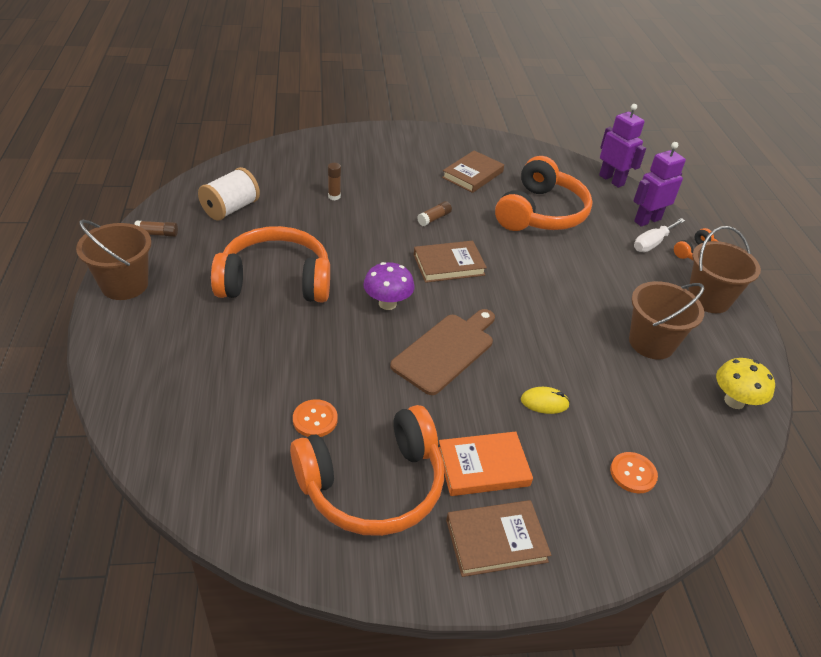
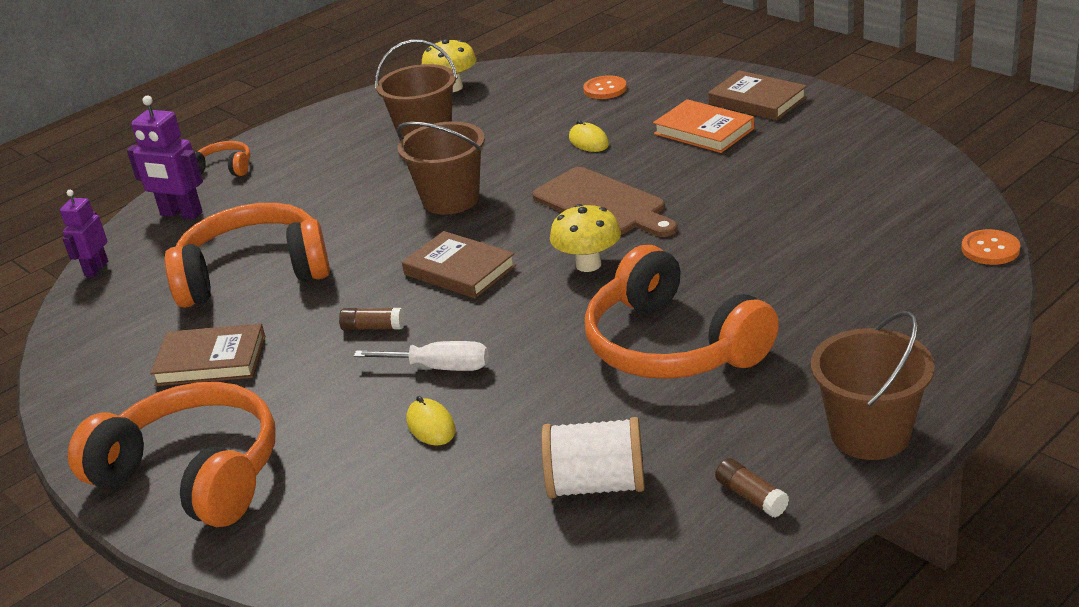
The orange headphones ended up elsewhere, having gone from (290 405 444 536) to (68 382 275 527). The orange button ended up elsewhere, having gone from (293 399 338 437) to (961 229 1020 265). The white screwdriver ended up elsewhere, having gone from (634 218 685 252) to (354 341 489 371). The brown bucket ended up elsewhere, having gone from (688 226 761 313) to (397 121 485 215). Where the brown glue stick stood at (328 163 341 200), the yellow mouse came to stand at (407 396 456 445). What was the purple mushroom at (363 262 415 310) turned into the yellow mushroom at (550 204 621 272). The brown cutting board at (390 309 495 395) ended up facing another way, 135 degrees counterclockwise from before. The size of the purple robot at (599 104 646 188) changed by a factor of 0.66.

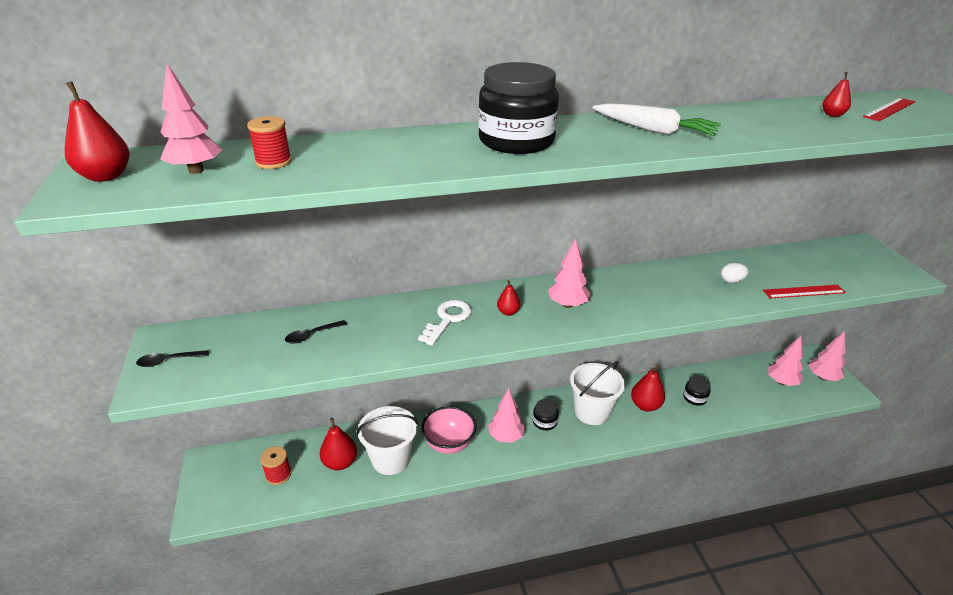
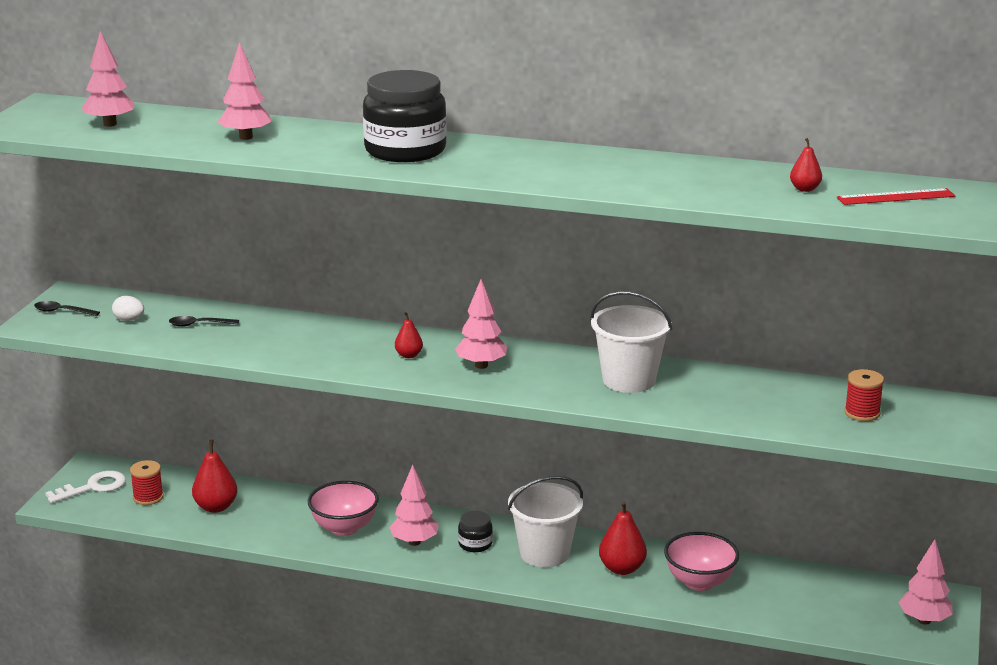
The second view lost the red pear at (65 81 129 182). The second view lost the white carrot at (593 103 721 136). The second view lost the red ruler at (763 285 846 298). The red spool ended up elsewhere, having gone from (247 116 292 169) to (844 369 884 421). The white bucket ended up elsewhere, having gone from (356 406 418 475) to (590 291 673 393). The white key ended up elsewhere, having gone from (418 300 472 346) to (45 471 126 503). The white egg ended up elsewhere, having gone from (721 262 749 283) to (112 296 144 321). The pink tree ended up elsewhere, having gone from (768 336 803 386) to (218 42 272 140). Where the black jar stood at (683 376 711 406), the pink bowl came to stand at (664 532 739 591).

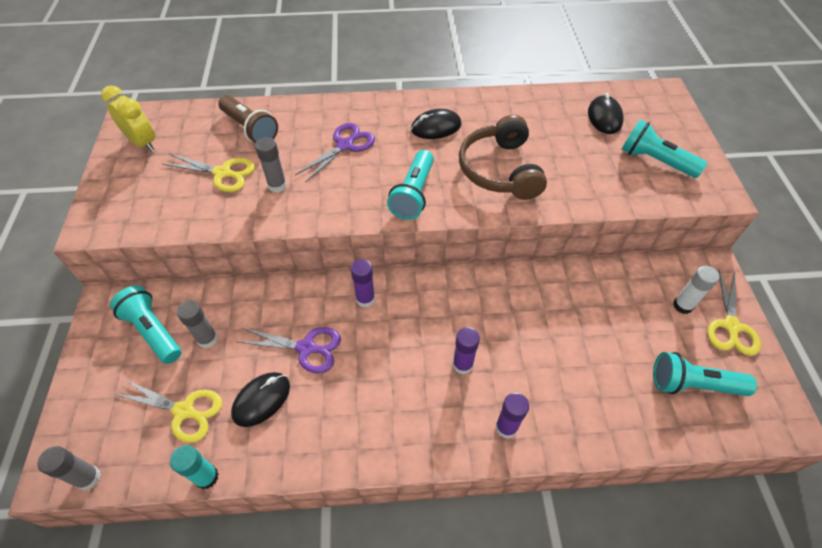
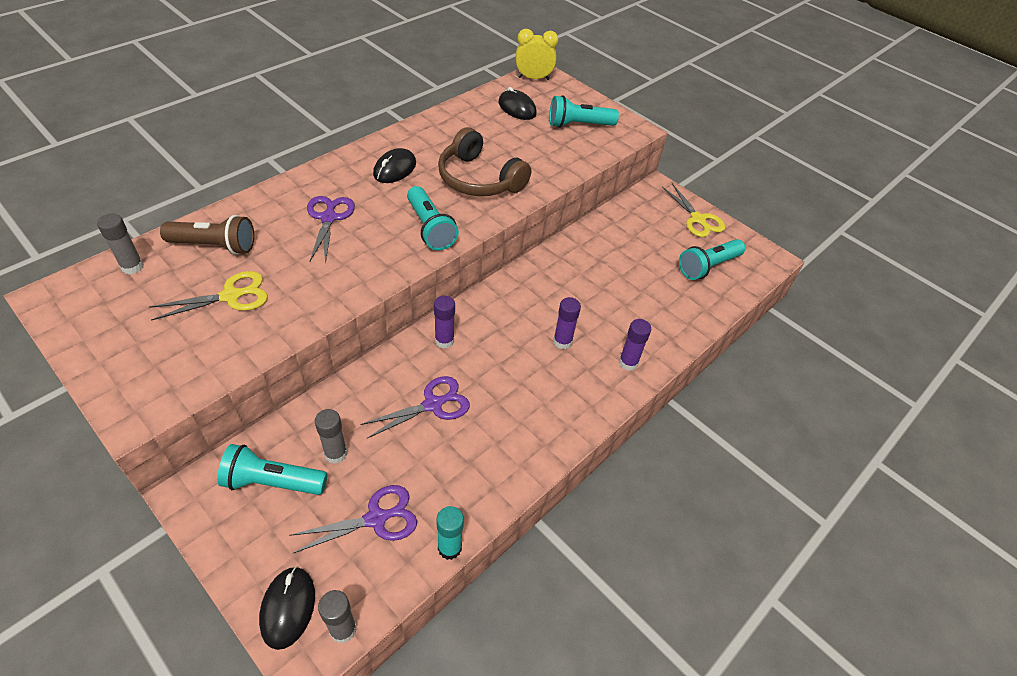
The second view lost the white glue stick at (673 266 719 314). The yellow clock ended up elsewhere, having gone from (101 85 155 152) to (516 29 558 80). The black mouse ended up elsewhere, having gone from (231 372 290 427) to (259 566 315 650). The grey glue stick ended up elsewhere, having gone from (255 137 287 193) to (97 213 144 274). What was the yellow scissors at (115 379 222 443) turned into the purple scissors at (289 485 417 553).

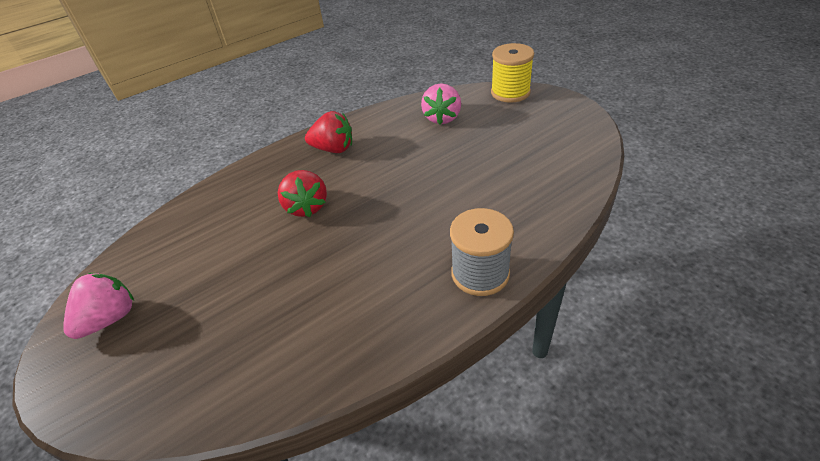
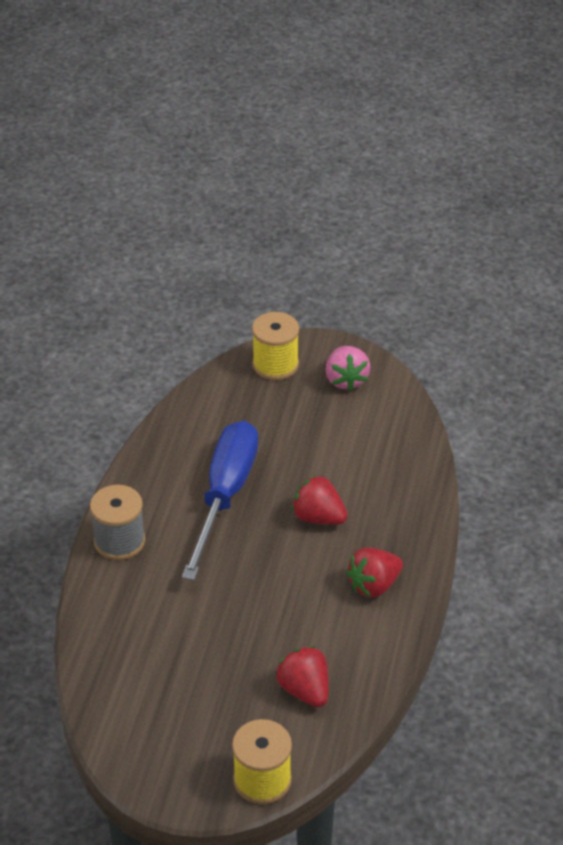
The second view gained the blue screwdriver at (182 421 258 580). The second view gained the yellow spool at (252 312 299 380). What was the pink strawberry at (421 83 461 125) turned into the red strawberry at (276 646 329 707).

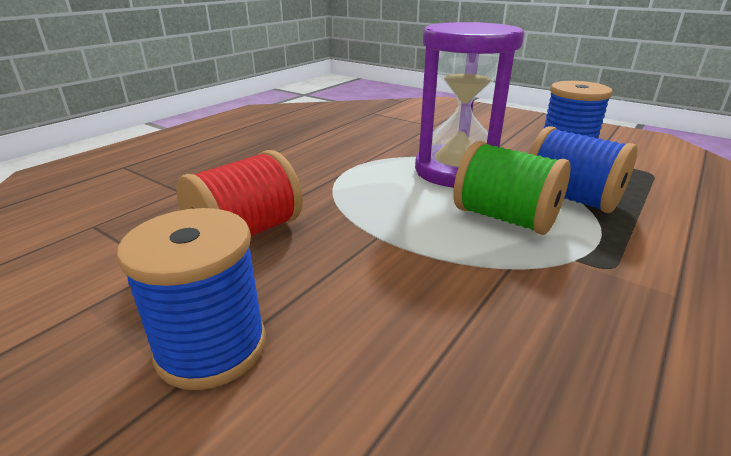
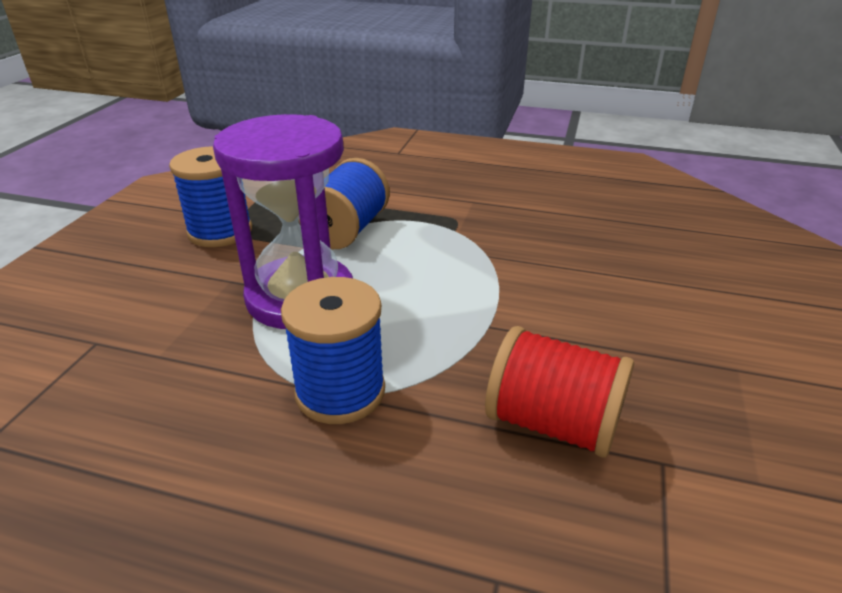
The second view lost the green spool at (453 141 571 235). The blue spool ended up elsewhere, having gone from (117 208 266 390) to (281 277 385 424).

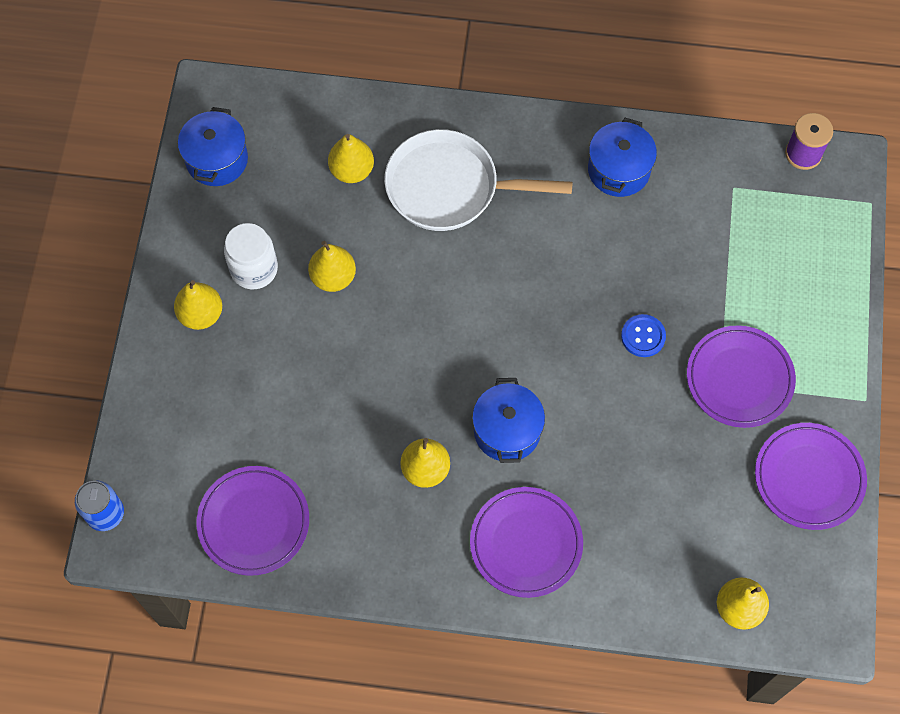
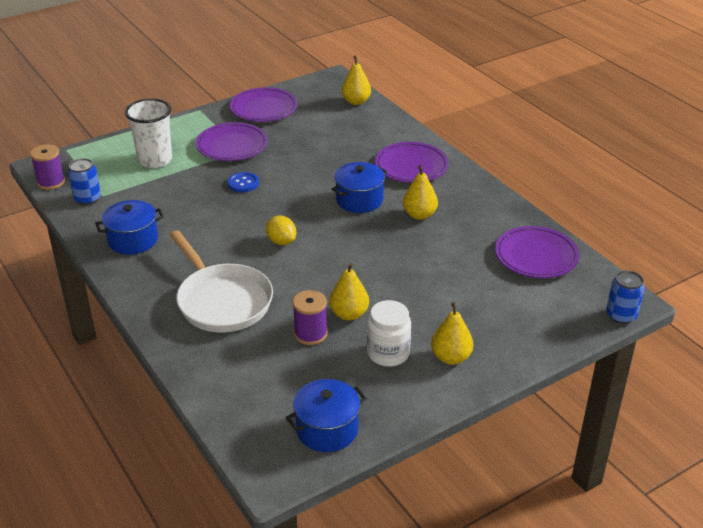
The second view lost the yellow pear at (328 134 374 183). The second view gained the blue can at (68 158 101 205). The second view gained the white cup at (125 98 172 168). The second view gained the yellow lemon at (266 216 296 245). The second view gained the purple spool at (293 290 327 345).

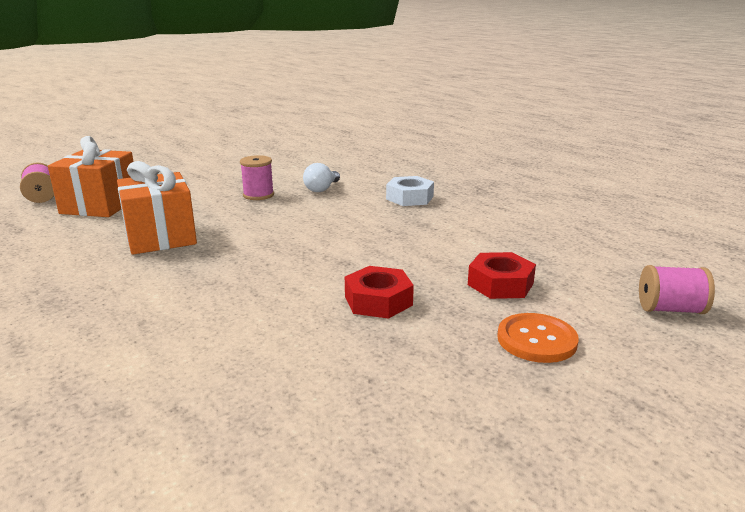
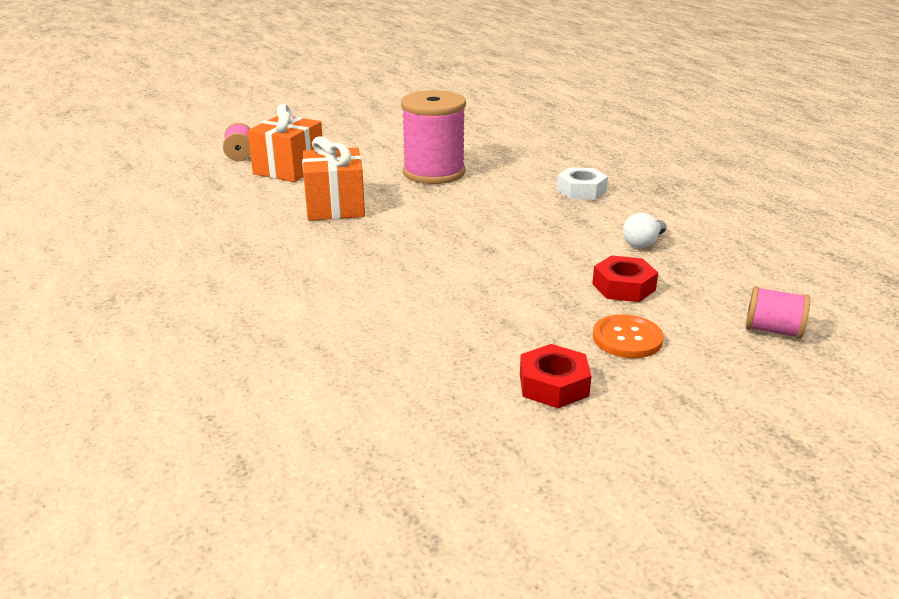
The white light bulb ended up elsewhere, having gone from (303 163 340 192) to (623 213 667 248). The red nut ended up elsewhere, having gone from (345 266 414 319) to (520 344 591 408). The size of the pink spool at (240 155 274 200) changed by a factor of 2.06.

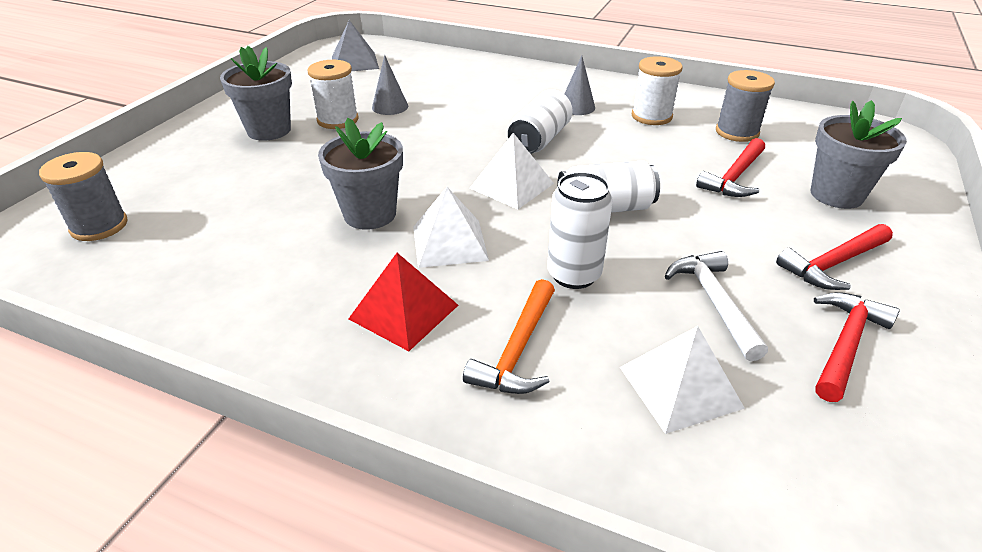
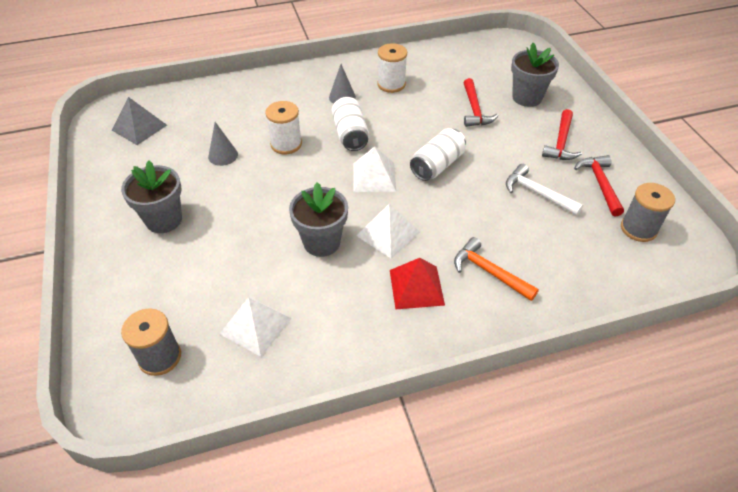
The second view lost the white can at (547 172 613 289). The white spool ended up elsewhere, having gone from (307 60 359 129) to (265 101 302 154). The white pyramid ended up elsewhere, having gone from (620 326 745 434) to (220 297 292 357). The grey spool ended up elsewhere, having gone from (716 70 775 142) to (621 183 675 242). The orange hammer at (463 279 555 394) ended up facing another way, 150 degrees clockwise from before.

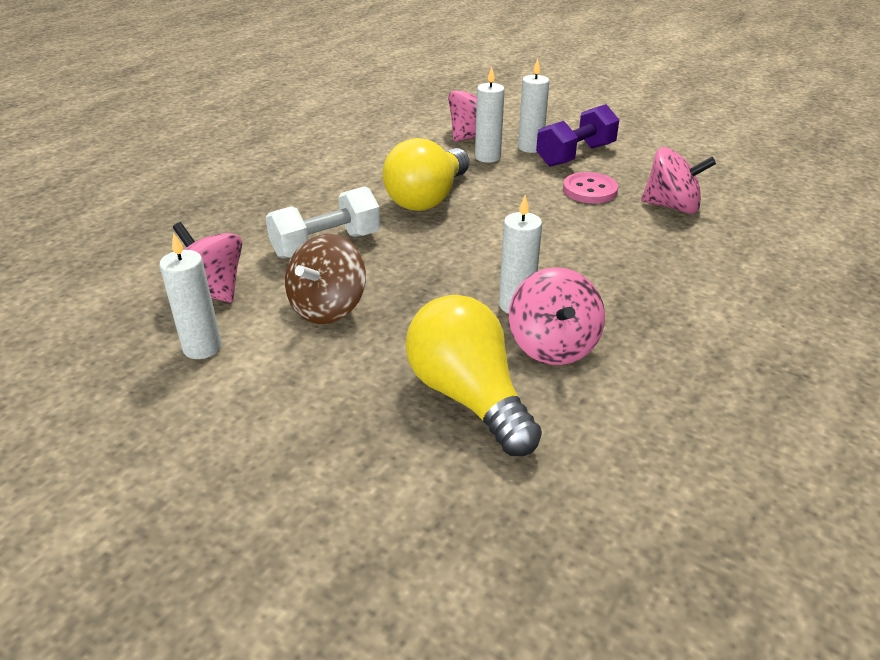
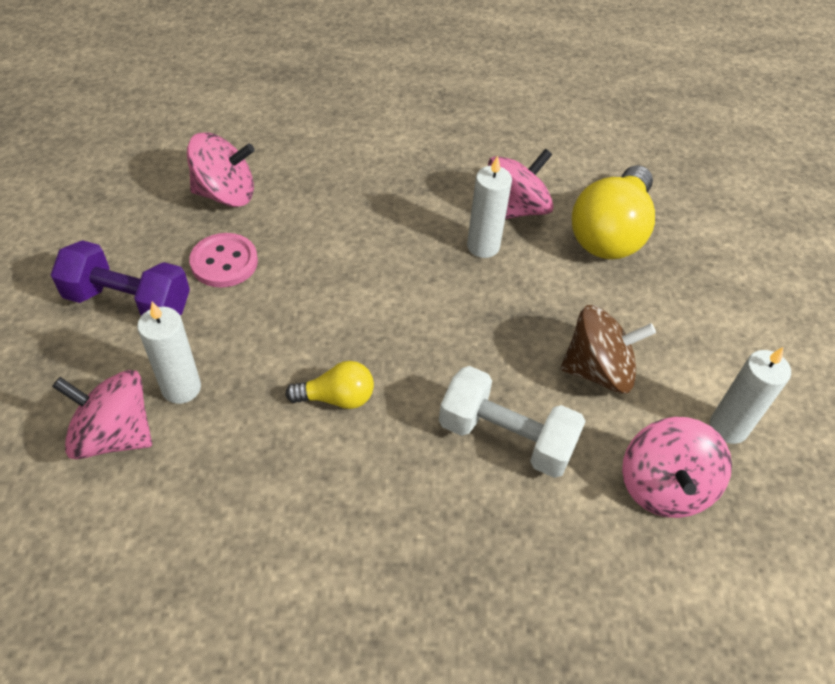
The second view lost the white candle at (518 59 549 153). The pink spinning top at (641 147 716 214) ended up facing another way, 105 degrees clockwise from before. The size of the yellow light bulb at (383 138 470 211) changed by a factor of 0.51.

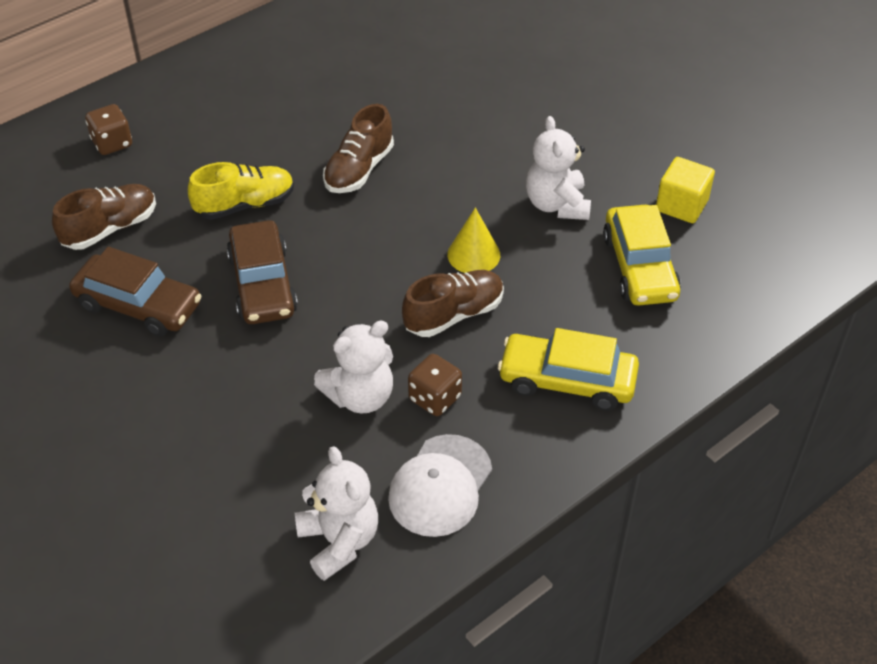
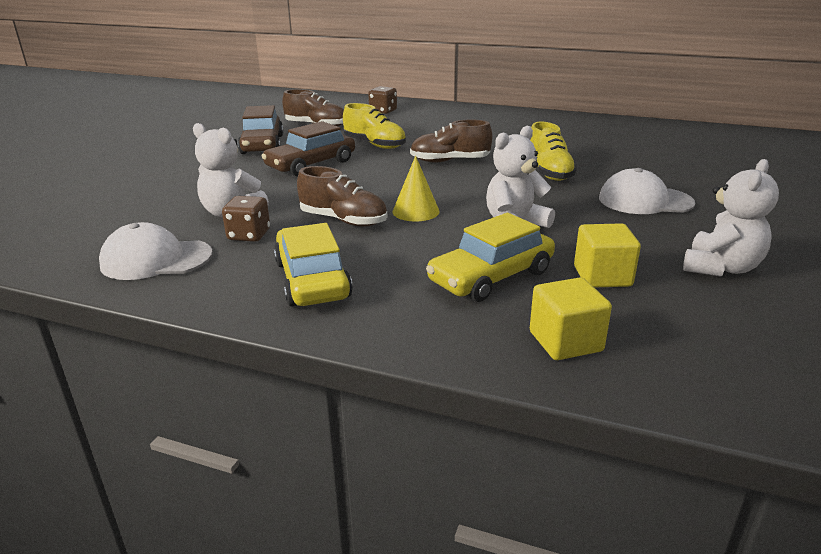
The second view gained the yellow shoe at (530 122 577 181). The second view gained the yellow cube at (530 277 612 360). The second view gained the white cap at (599 168 695 214). The white teddy bear ended up elsewhere, having gone from (295 446 378 581) to (683 159 779 277).

